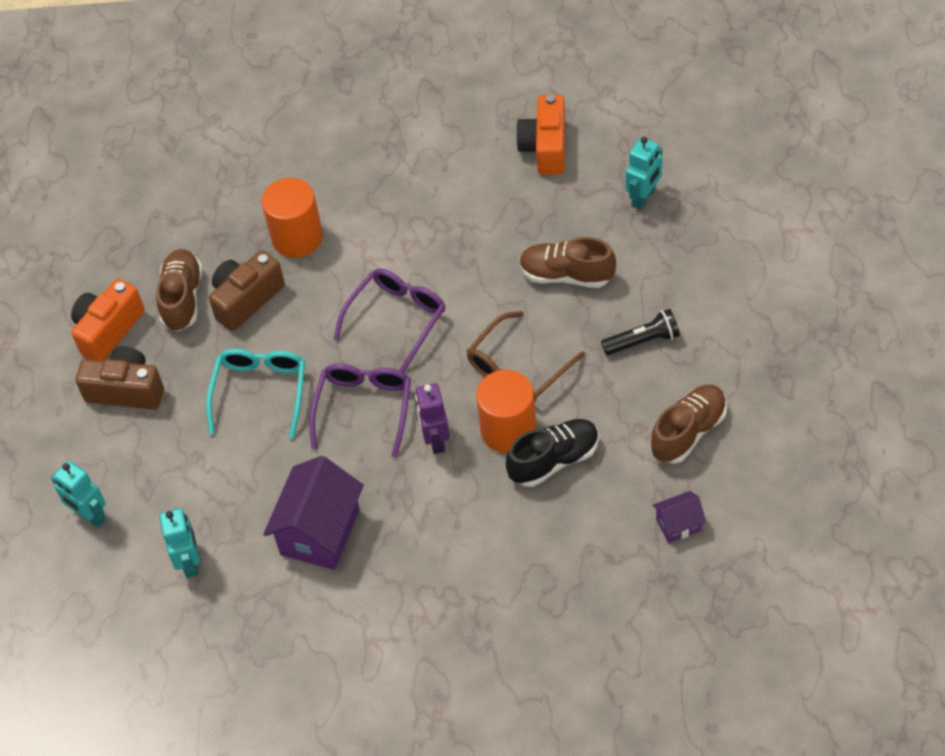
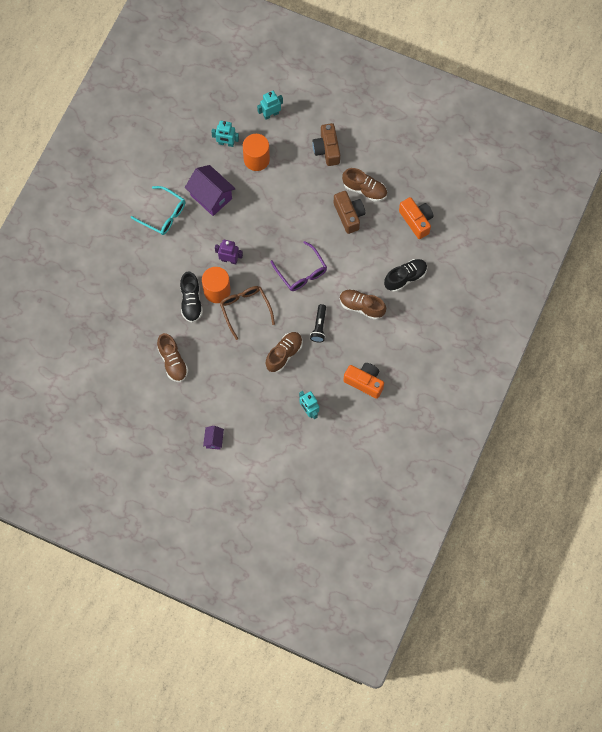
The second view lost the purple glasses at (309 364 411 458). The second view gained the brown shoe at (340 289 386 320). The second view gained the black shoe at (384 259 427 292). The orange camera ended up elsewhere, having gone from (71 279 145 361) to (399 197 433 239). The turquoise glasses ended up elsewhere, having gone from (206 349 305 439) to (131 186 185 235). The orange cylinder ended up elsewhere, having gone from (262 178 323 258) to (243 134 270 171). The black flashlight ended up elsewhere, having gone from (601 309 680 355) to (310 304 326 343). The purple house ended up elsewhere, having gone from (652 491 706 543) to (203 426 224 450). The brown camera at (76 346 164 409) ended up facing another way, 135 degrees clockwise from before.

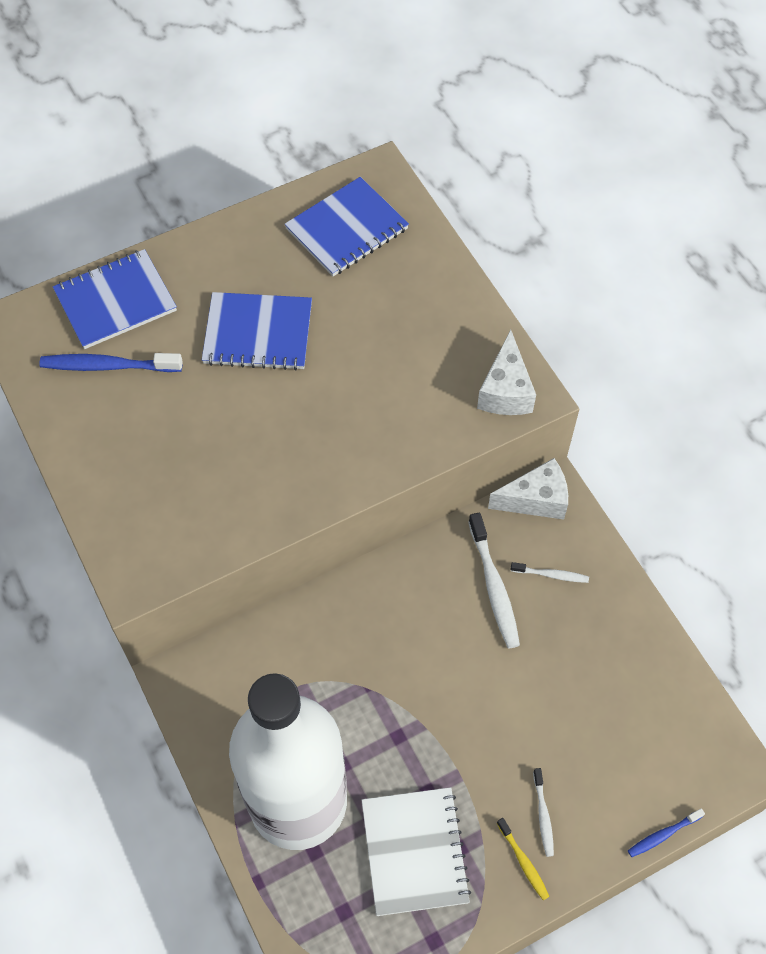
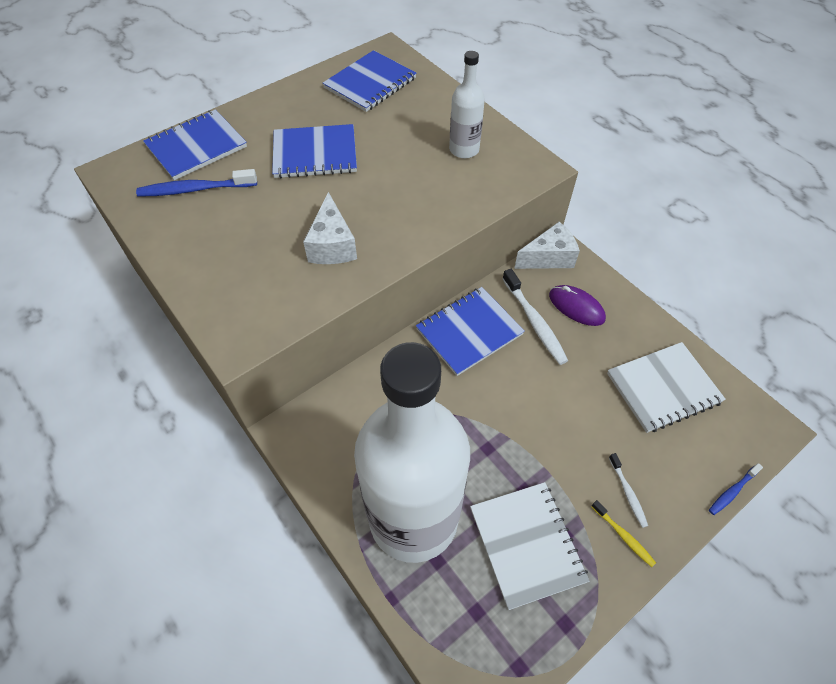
The second view gained the blue notebook at (416 287 525 376). The second view gained the white bottle at (449 51 485 158). The second view gained the white notebook at (607 342 726 433). The white cheese ended up elsewhere, having gone from (477 330 536 415) to (303 192 357 264). Where the white toothbrush stood at (510 562 589 583), the purple mouse came to stand at (549 285 606 326).

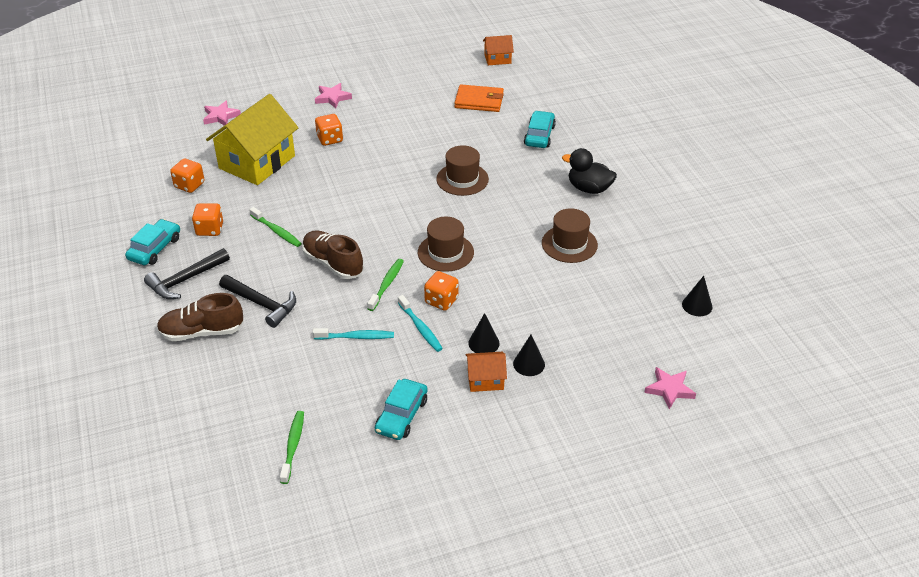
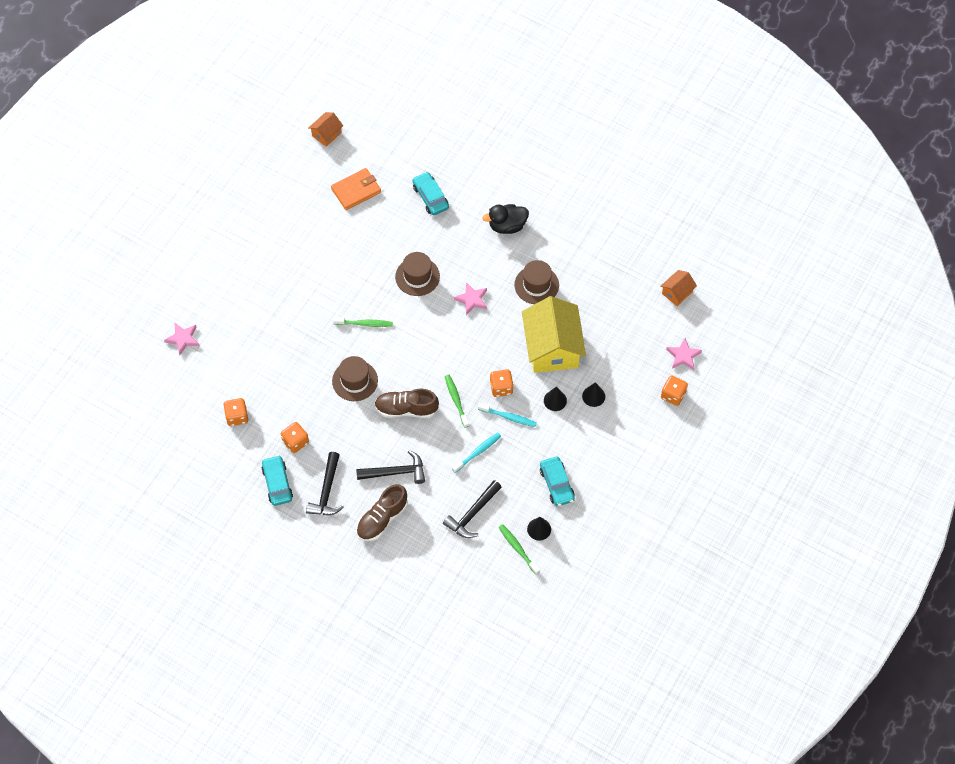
The second view gained the black hammer at (443 480 502 538). The yellow house ended up elsewhere, having gone from (206 94 299 185) to (522 296 586 373). The green toothbrush ended up elsewhere, having gone from (249 207 302 247) to (333 317 393 327). The pink star ended up elsewhere, having gone from (315 83 352 109) to (454 282 487 315). The orange dice ended up elsewhere, having gone from (315 114 343 146) to (661 375 688 406). The brown hat ended up elsewhere, having gone from (418 217 474 272) to (332 356 378 401). The orange house ended up elsewhere, having gone from (466 352 507 392) to (660 270 697 306). The black cone ended up elsewhere, having gone from (682 276 712 316) to (527 517 551 541).

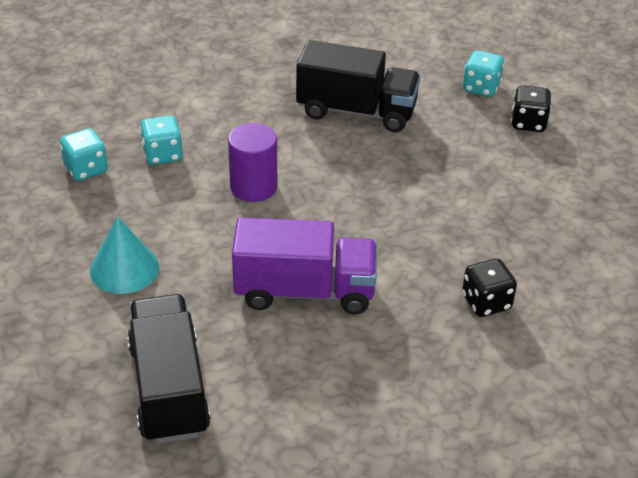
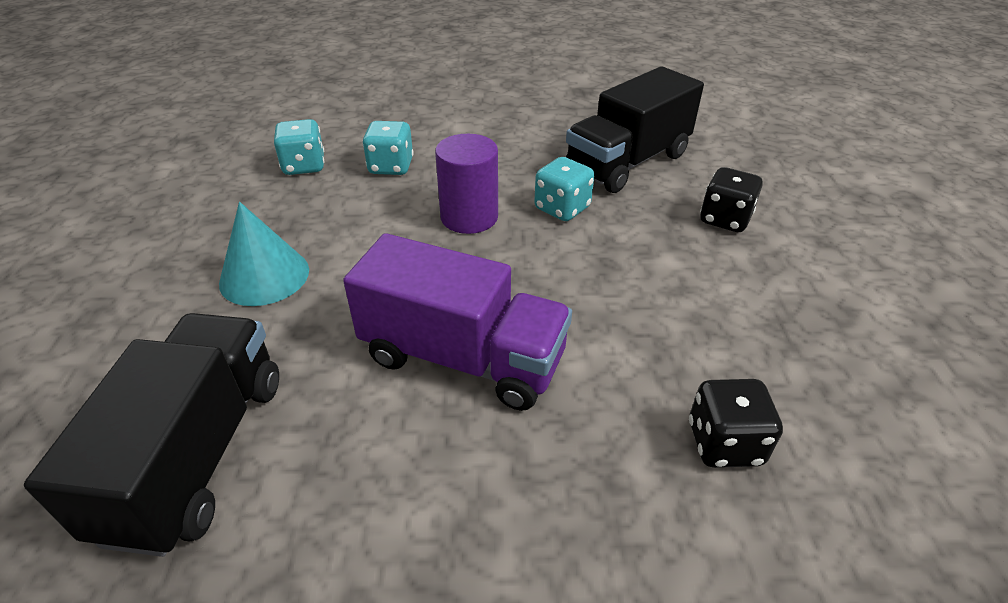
The turquoise dice ended up elsewhere, having gone from (463 50 504 97) to (534 157 594 221). The black dice ended up elsewhere, having gone from (511 85 551 132) to (700 167 763 232). The black truck at (296 40 421 132) ended up facing another way, 105 degrees clockwise from before.

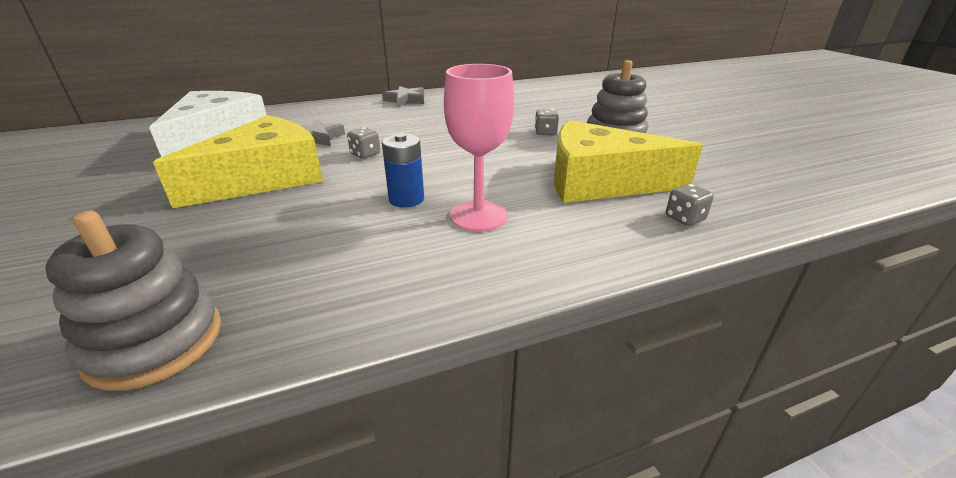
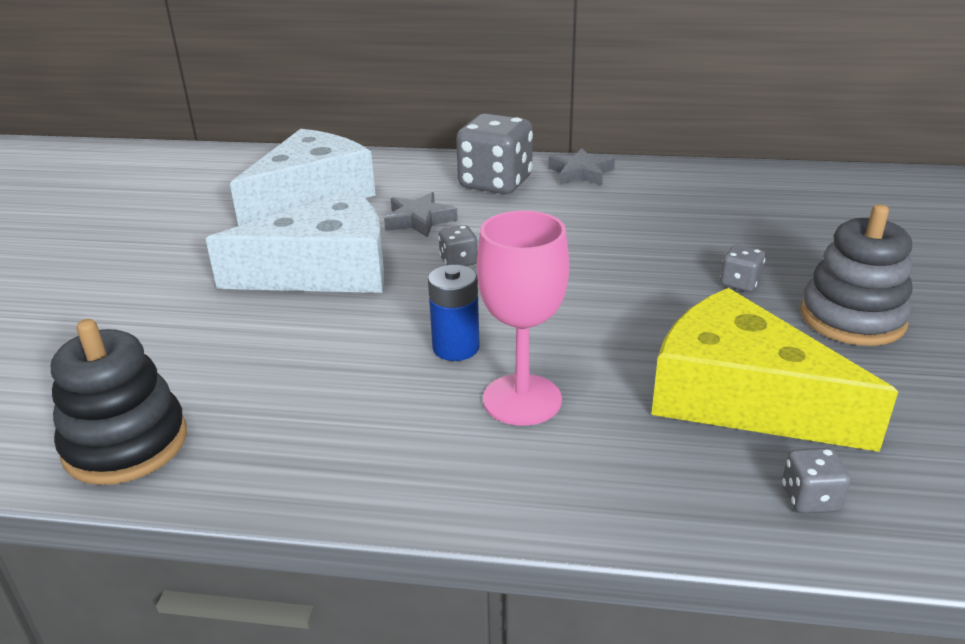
The second view gained the grey dice at (456 114 533 194). What was the grey stacking toy at (45 211 221 391) turned into the black stacking toy at (51 319 187 485). What was the yellow cheese at (153 115 323 208) turned into the white cheese at (206 190 385 293).

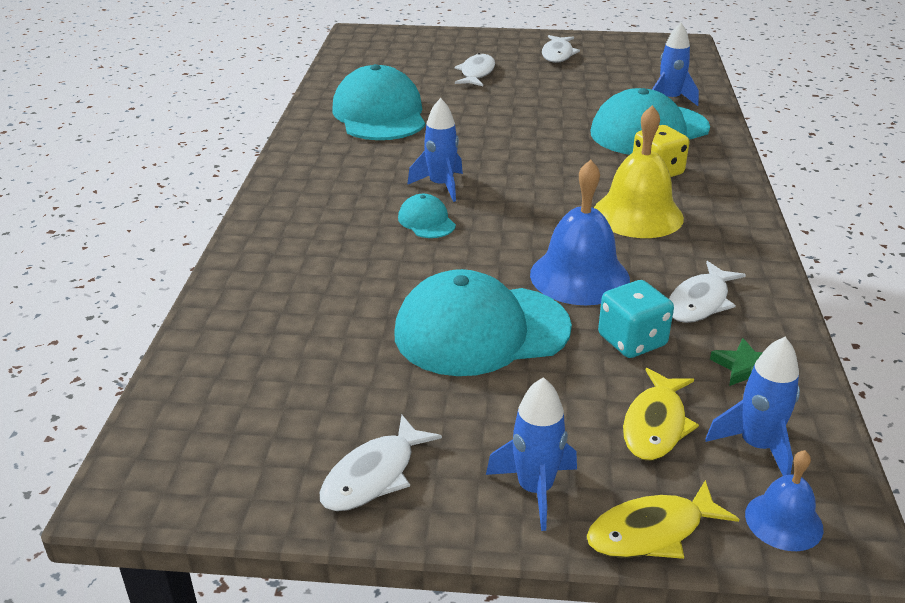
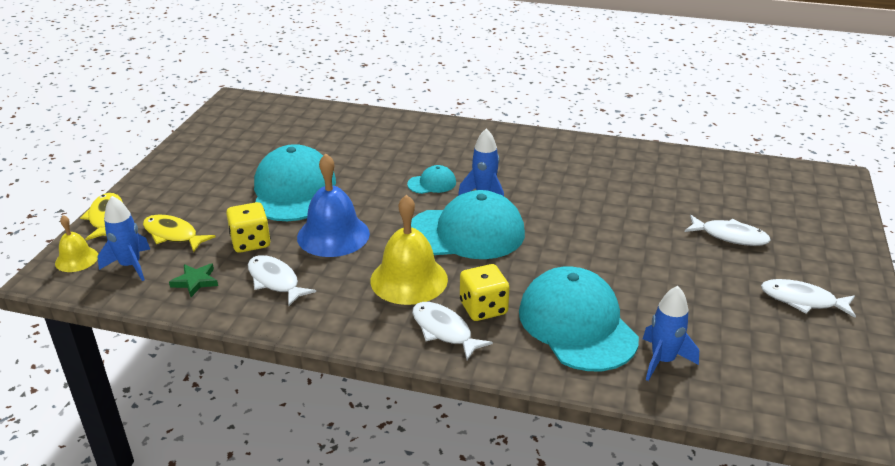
The second view lost the blue rocket at (486 377 577 531). The white fish ended up elsewhere, having gone from (320 414 442 511) to (412 302 493 360). The turquoise cap ended up elsewhere, having gone from (332 64 425 140) to (411 190 525 259). What was the turquoise dice at (598 280 674 358) turned into the yellow dice at (226 202 271 253). What was the blue bell at (745 450 824 551) turned into the yellow bell at (55 215 98 272).

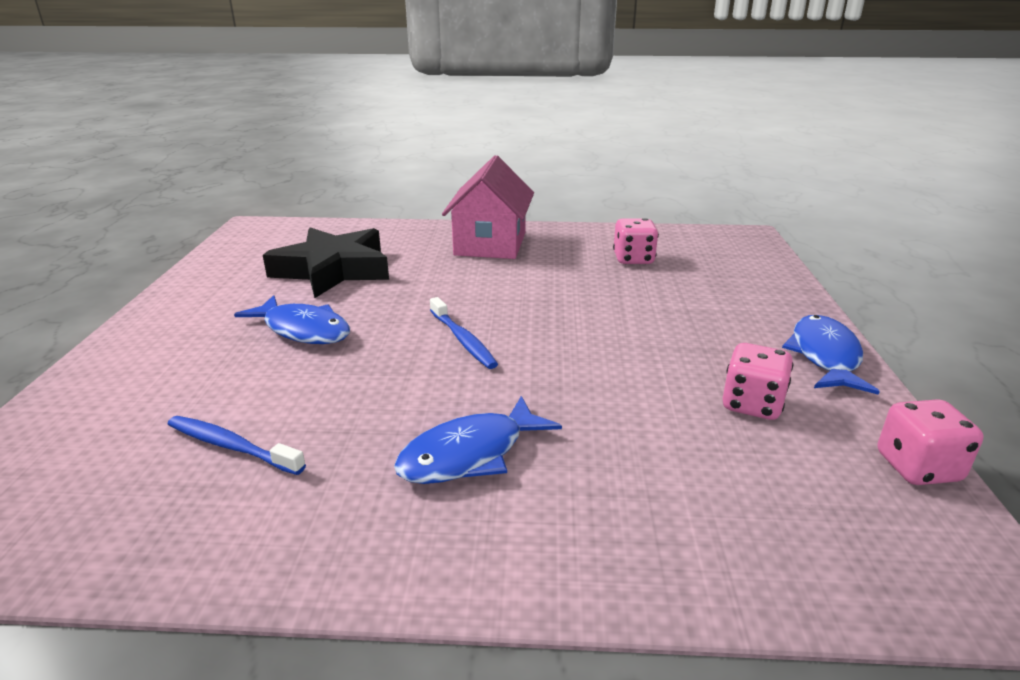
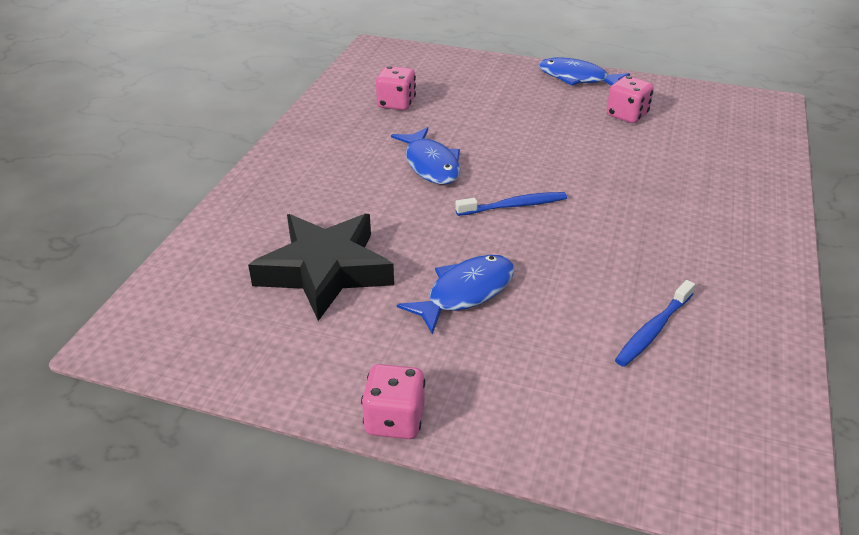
The second view lost the pink house at (442 155 534 259). The blue fish ended up elsewhere, having gone from (394 396 562 484) to (391 127 460 185). The pink dice ended up elsewhere, having gone from (878 399 984 485) to (361 364 425 439).

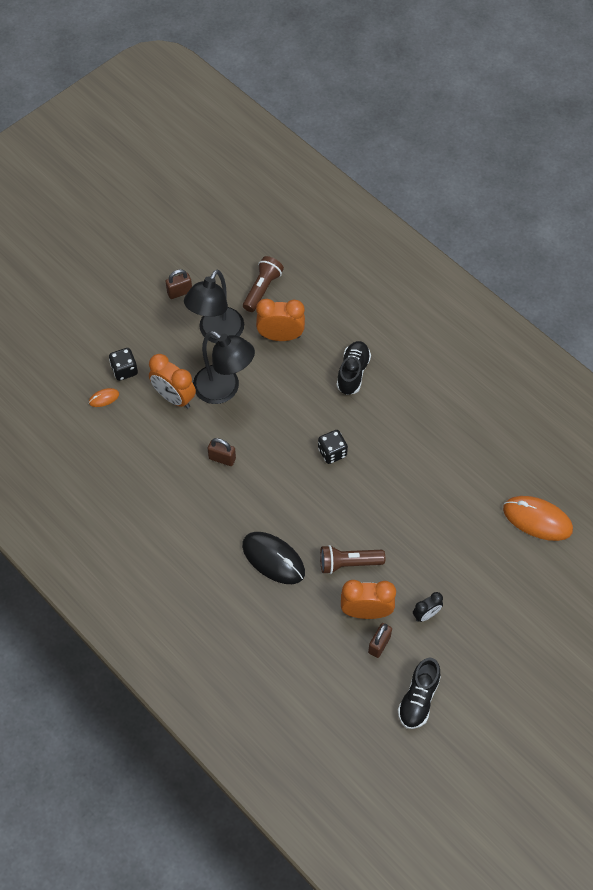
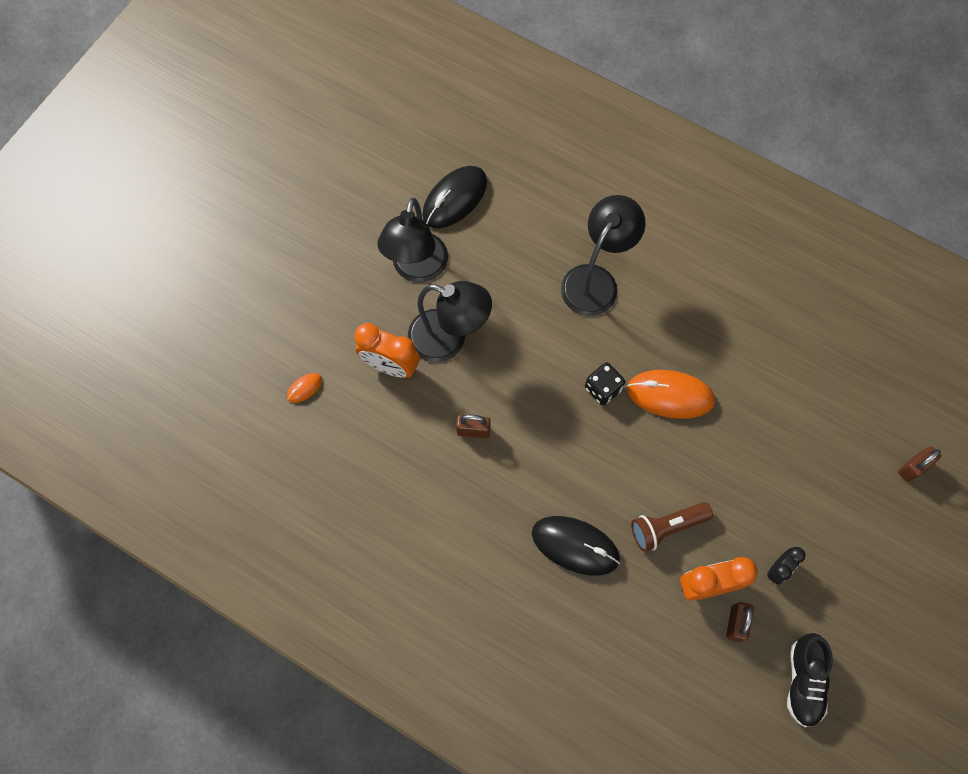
The second view lost the black dice at (109 348 138 381). The second view lost the orange clock at (256 299 305 341). The brown padlock ended up elsewhere, having gone from (165 269 192 299) to (898 446 941 482). The orange mouse ended up elsewhere, having gone from (503 496 573 541) to (627 370 715 419). Where the brown flashlight stood at (243 256 284 312), the black mouse came to stand at (422 166 487 229). Where the black shoe stood at (336 341 371 395), the black lamp came to stand at (561 195 645 316).

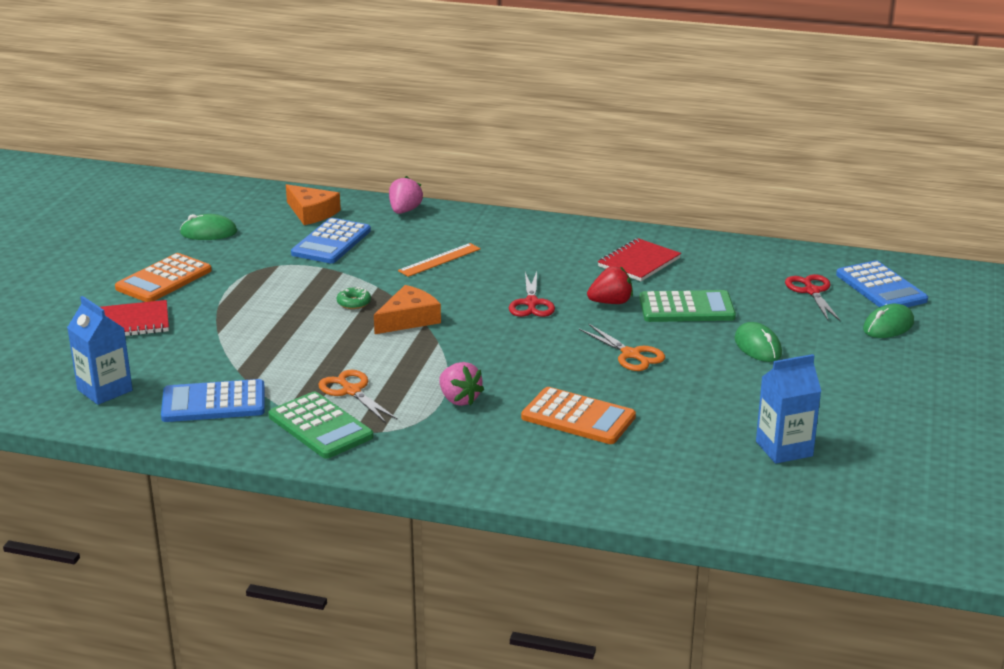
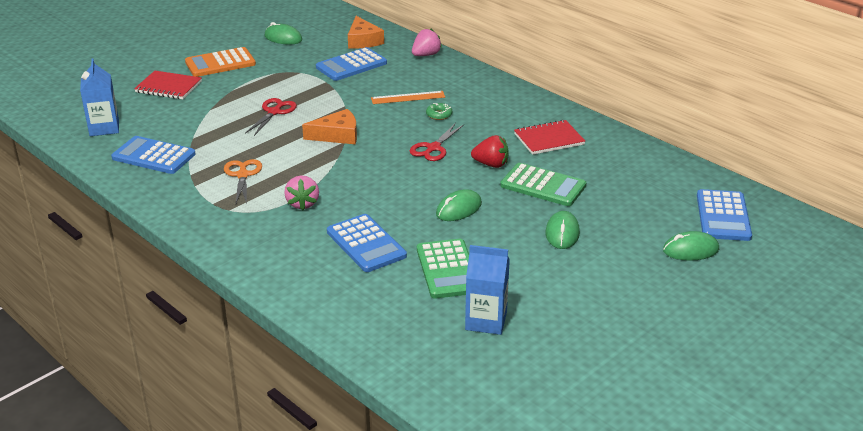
The green calculator ended up elsewhere, having gone from (268 391 374 459) to (417 239 469 299). The green donut ended up elsewhere, having gone from (337 287 371 309) to (426 103 452 120). The red scissors ended up elsewhere, having gone from (785 274 841 321) to (245 98 297 136). Where the orange scissors stood at (579 323 665 371), the green mouse came to stand at (436 189 482 221). What was the orange calculator at (521 387 636 444) turned into the blue calculator at (327 214 407 272).

